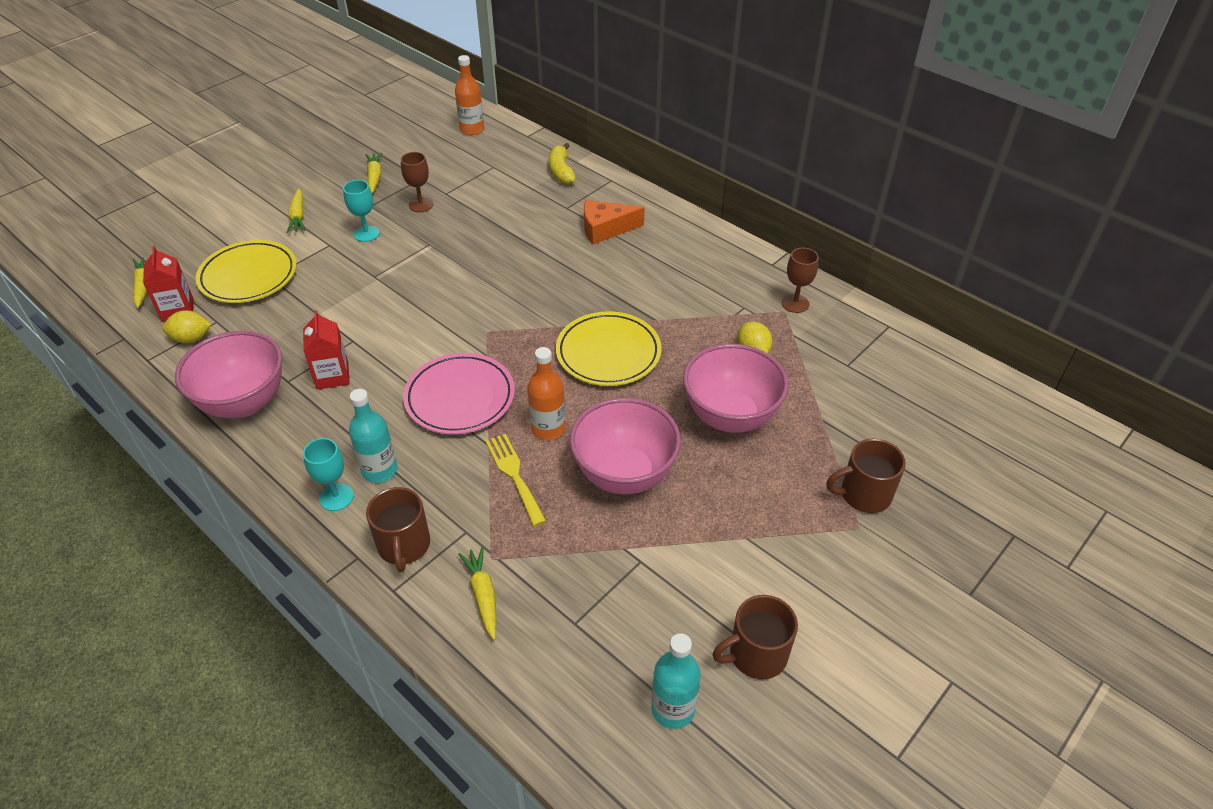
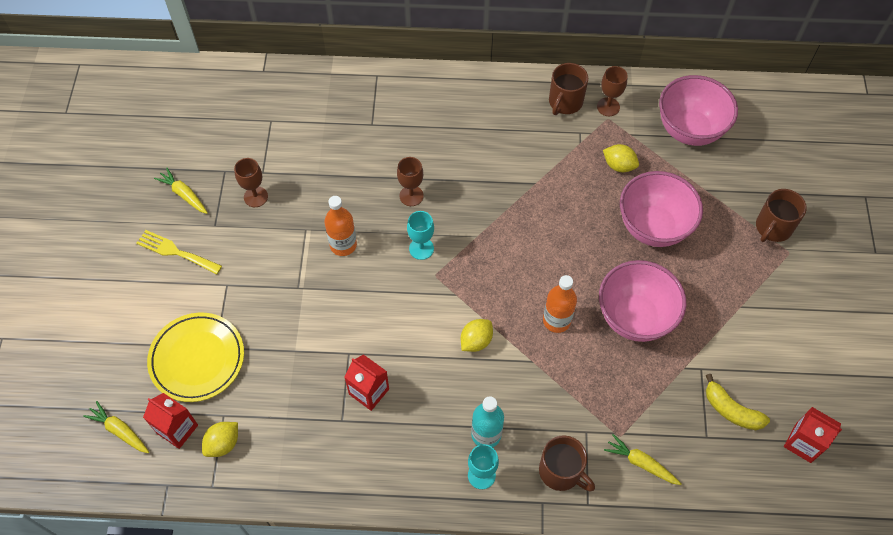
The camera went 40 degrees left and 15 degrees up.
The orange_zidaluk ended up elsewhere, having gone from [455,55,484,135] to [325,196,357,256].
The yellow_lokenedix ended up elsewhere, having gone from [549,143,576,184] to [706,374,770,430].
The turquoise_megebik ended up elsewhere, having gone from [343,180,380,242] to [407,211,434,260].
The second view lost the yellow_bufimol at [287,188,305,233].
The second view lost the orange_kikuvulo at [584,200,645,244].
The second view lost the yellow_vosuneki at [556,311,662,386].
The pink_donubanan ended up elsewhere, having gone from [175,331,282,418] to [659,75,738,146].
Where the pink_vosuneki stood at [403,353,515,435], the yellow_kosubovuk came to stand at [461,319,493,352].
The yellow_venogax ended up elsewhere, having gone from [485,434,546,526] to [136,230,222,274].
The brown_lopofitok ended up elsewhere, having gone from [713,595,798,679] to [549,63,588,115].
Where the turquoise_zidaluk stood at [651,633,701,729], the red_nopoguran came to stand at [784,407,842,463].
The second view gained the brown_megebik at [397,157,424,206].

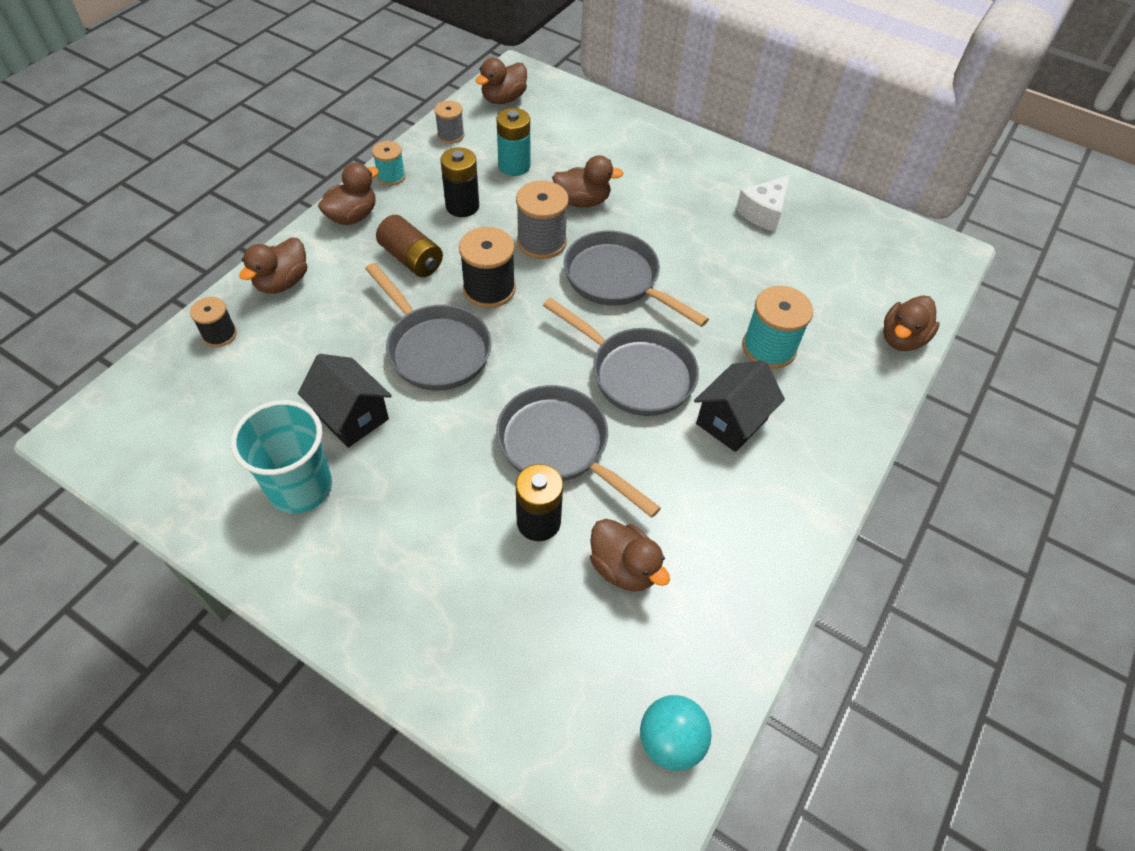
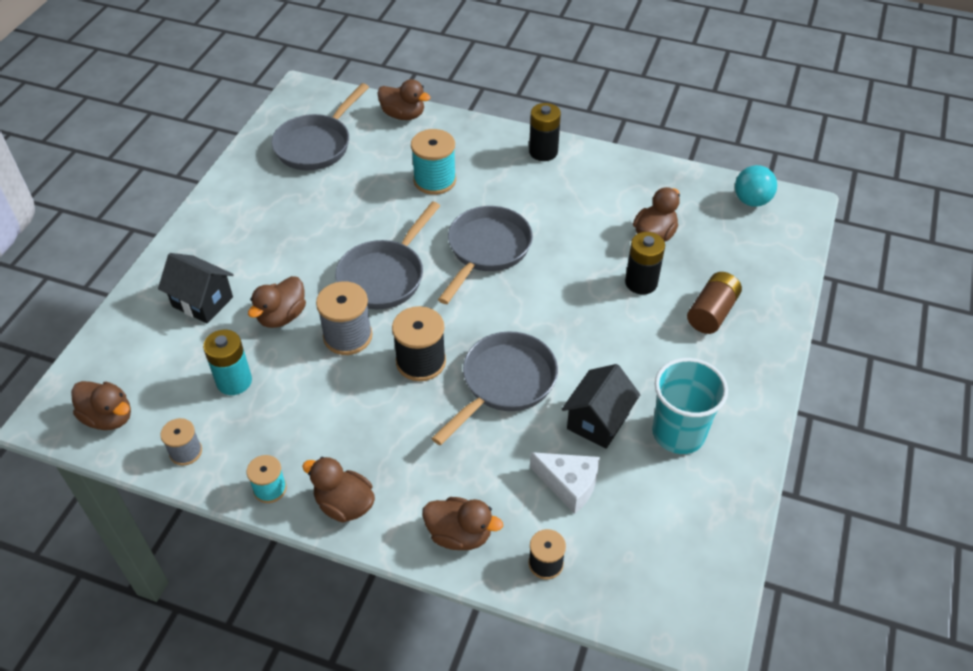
The camera went 100 degrees left and 5 degrees down.
The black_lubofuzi ended up elsewhere, having gone from [440,147,479,217] to [529,103,561,161].
The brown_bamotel at [552,155,624,207] ended up facing another way, 135 degrees counterclockwise from before.
The white_kikuvulo ended up elsewhere, having gone from [736,175,791,232] to [530,452,600,514].
The brown_lubofuzi ended up elsewhere, having gone from [376,215,443,277] to [687,272,742,334].
The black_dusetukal ended up elsewhere, having gone from [694,360,785,452] to [158,253,234,323].
The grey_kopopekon ended up elsewhere, having gone from [496,385,661,518] to [271,83,369,170].

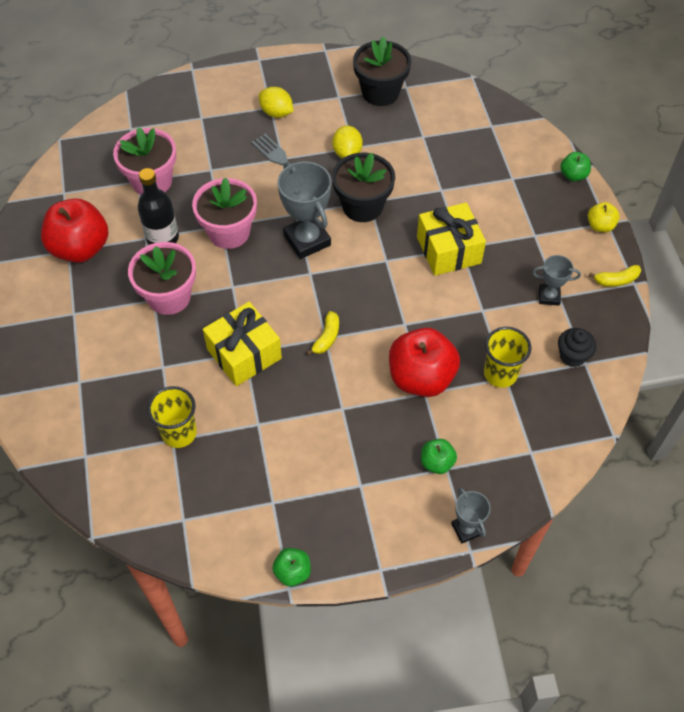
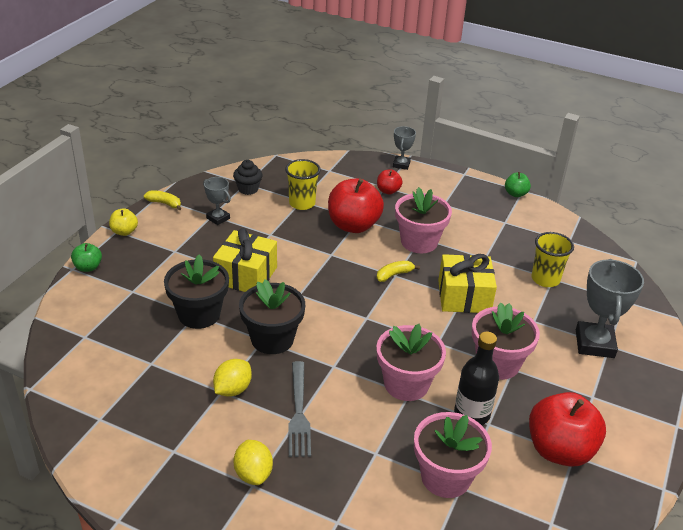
The camera went 145 degrees left and 20 degrees down.
The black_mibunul ended up elsewhere, having gone from [353,36,411,106] to [164,254,229,329].
The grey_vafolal ended up elsewhere, having gone from [277,161,331,259] to [576,259,644,358].
What was the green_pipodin at [421,439,457,474] turned into the red_pipodin at [377,169,402,194].
The second view gained the pink_mibunul at [395,187,452,253].

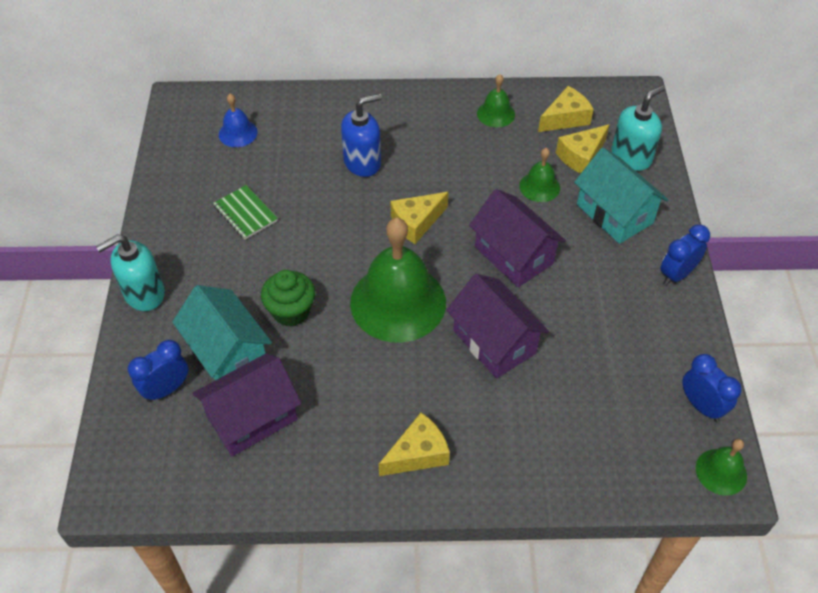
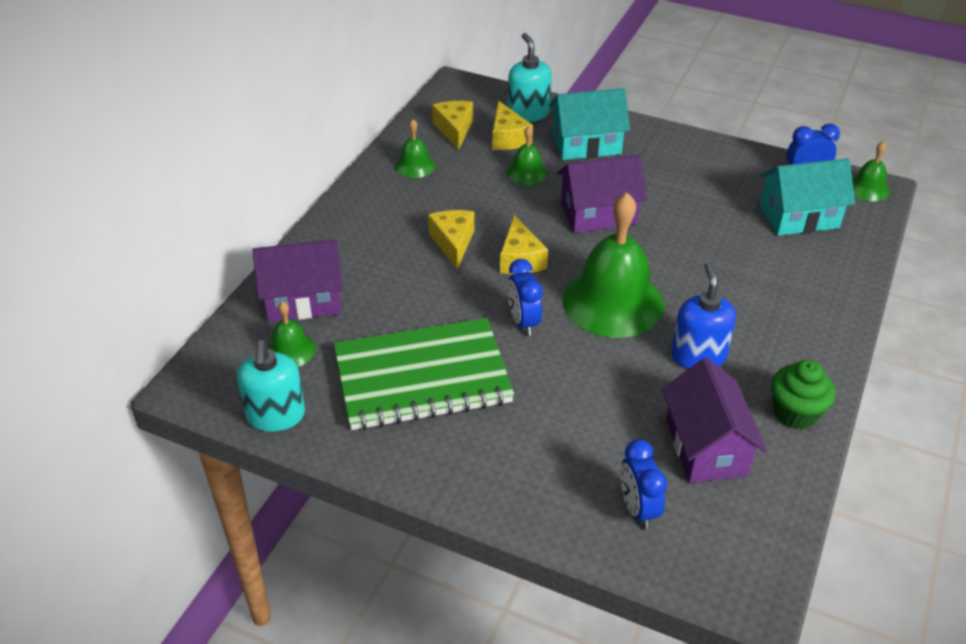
The camera went 65 degrees left and 10 degrees down.
What was the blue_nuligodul at [219,94,258,147] turned into the green_nuligodul at [267,301,316,367].
The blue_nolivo ended up elsewhere, having gone from [341,94,382,177] to [671,262,736,369].
The size of the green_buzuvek at [213,185,278,239] changed by a factor of 2.29.
The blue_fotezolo ended up elsewhere, having gone from [660,225,710,285] to [507,259,543,336].
The turquoise_nolivo ended up elsewhere, having gone from [96,234,165,311] to [237,340,305,432].
The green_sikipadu ended up elsewhere, having gone from [261,270,315,327] to [771,360,836,429].
The purple_dusetukal ended up elsewhere, having gone from [447,274,549,379] to [252,239,343,322].
The turquoise_dusetukal ended up elsewhere, having gone from [173,285,272,380] to [760,158,855,236].
The yellow_kikuvulo ended up elsewhere, having gone from [379,413,450,476] to [428,210,475,269].

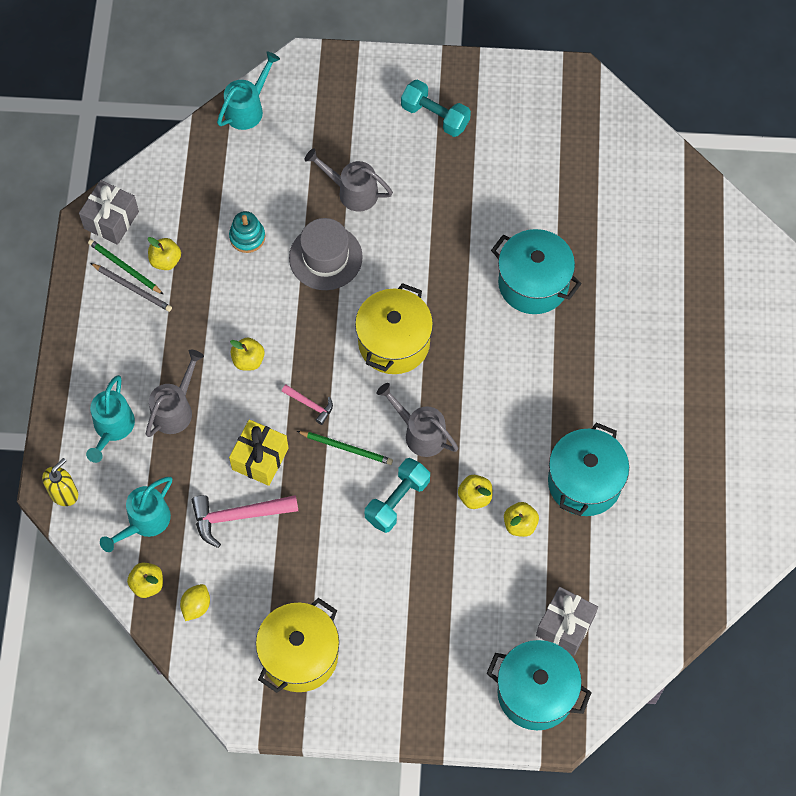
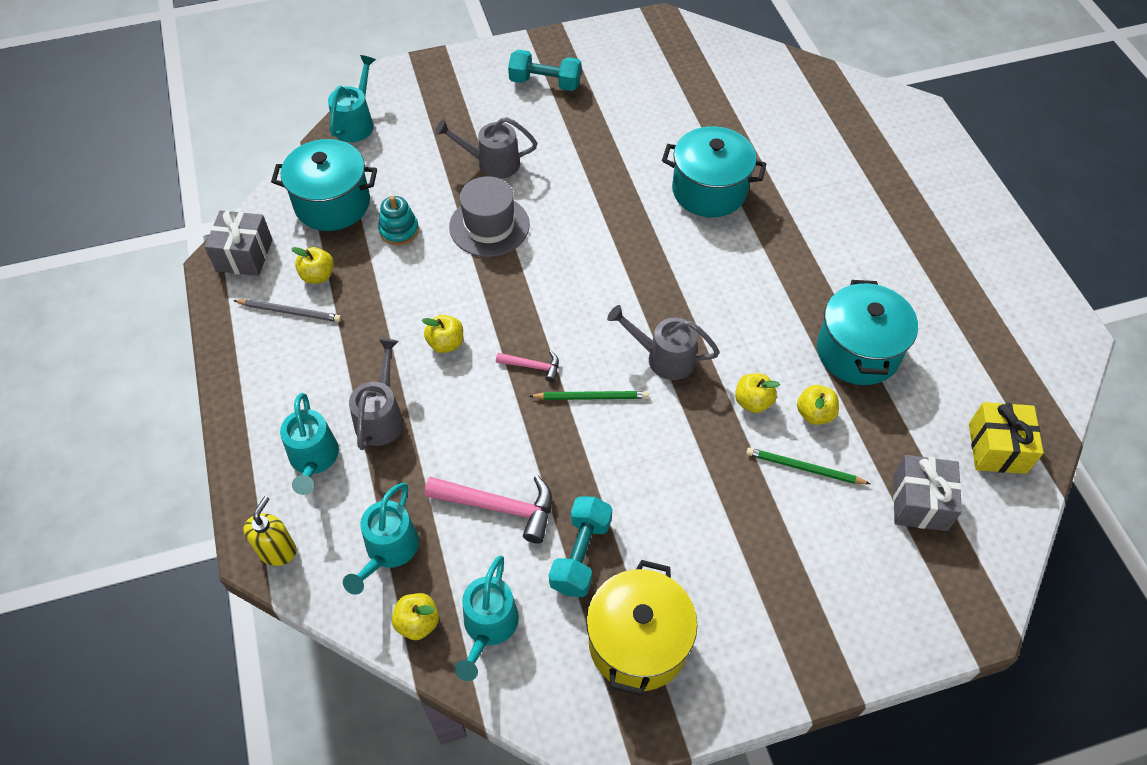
The camera went 20 degrees left and 10 degrees down.
The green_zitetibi ended up elsewhere, having gone from [88,239,164,295] to [746,448,870,484].
The second view lost the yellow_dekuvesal at [355,283,433,374].
The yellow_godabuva ended up elsewhere, having gone from [229,419,289,486] to [969,402,1043,474].
The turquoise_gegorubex ended up elsewhere, having gone from [365,458,430,533] to [549,496,612,597].
The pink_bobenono at [192,495,298,548] ended up facing another way, 135 degrees counterclockwise from before.
Where the yellow_kosubovuk stood at [180,584,210,621], the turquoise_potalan came to stand at [455,556,519,681].
The turquoise_dekuvesal ended up elsewhere, having gone from [487,640,592,730] to [271,139,377,231].

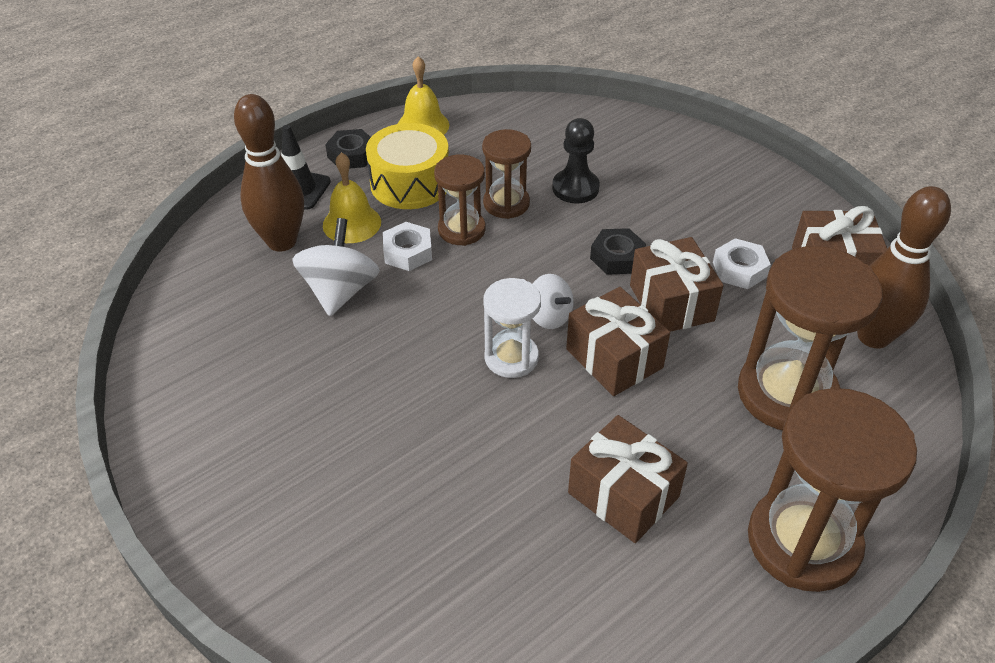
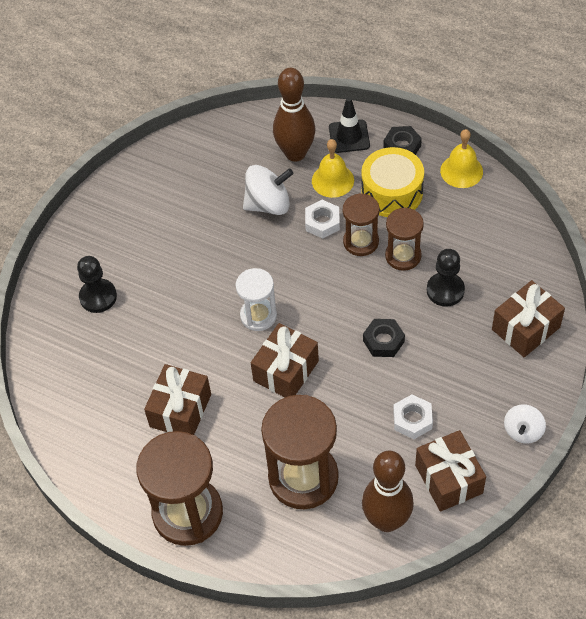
The camera went 70 degrees right and 10 degrees up.
The brown_godabuva ended up elsewhere, having gone from [630,237,724,332] to [492,280,565,357].
The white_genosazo ended up elsewhere, having gone from [532,274,573,329] to [504,405,546,444].
The second view gained the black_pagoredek at [77,256,117,313].

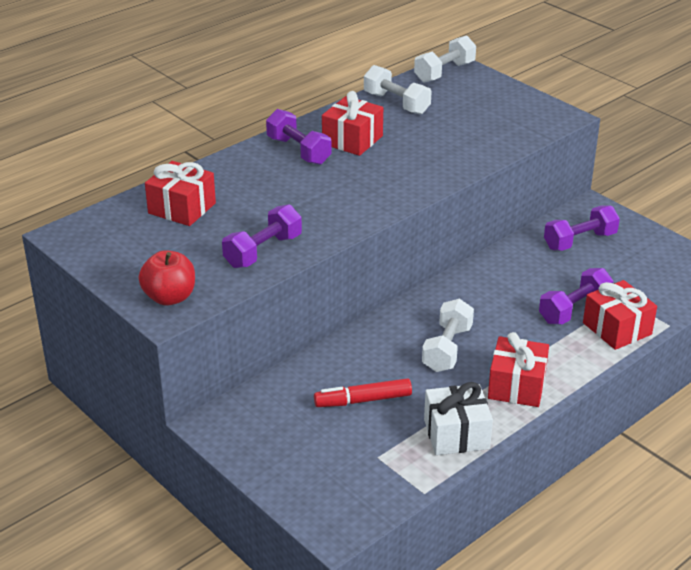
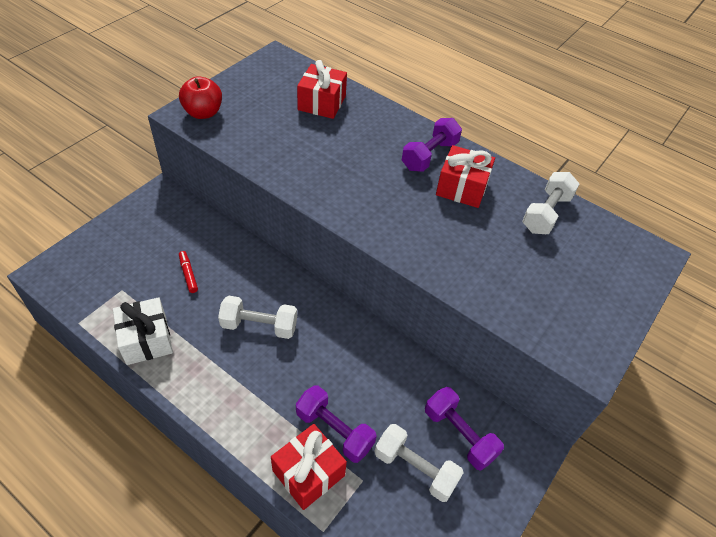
The camera went 75 degrees right and 15 degrees up.
The white_gegorubex ended up elsewhere, having gone from [414,35,476,83] to [374,424,464,502].
The second view lost the purple_gegorubex at [222,204,302,268].
The second view lost the red_godabuva at [488,332,549,407].
The size of the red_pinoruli at [314,378,412,407] changed by a factor of 0.65.

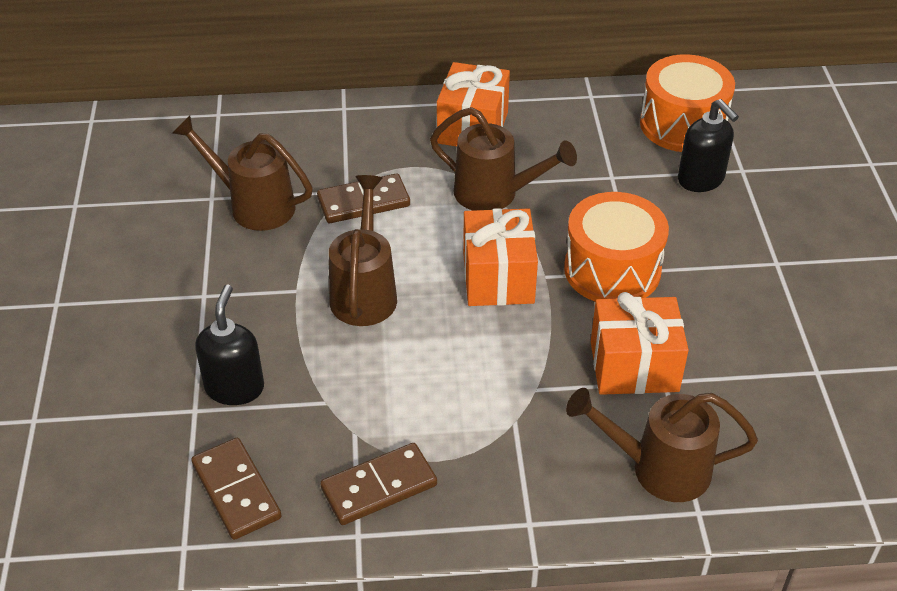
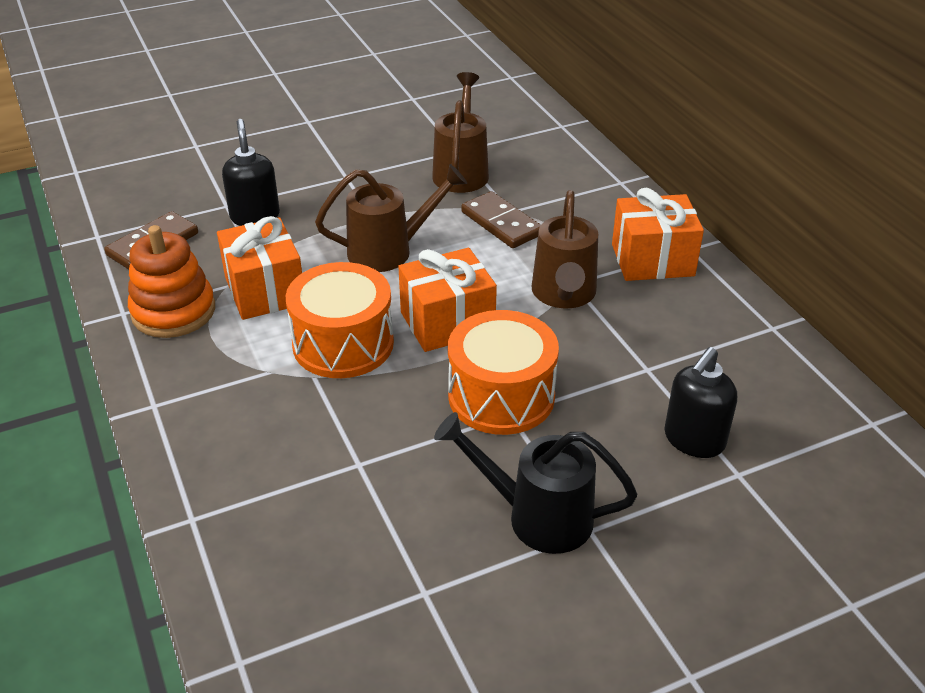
The camera went 70 degrees right and 5 degrees down.
The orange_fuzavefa ended up elsewhere, having gone from [640,54,735,152] to [286,262,394,378].
The black_nolivo at [195,285,264,405] ended up facing another way, 90 degrees counterclockwise from before.
The orange_godabuva ended up elsewhere, having gone from [591,292,689,395] to [217,216,302,320].
The second view lost the brown_potalan at [566,388,758,502].
Where the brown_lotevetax stood at [320,443,437,525], the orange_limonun came to stand at [128,225,215,338].
The second view gained the black_potalan at [434,412,637,554].

